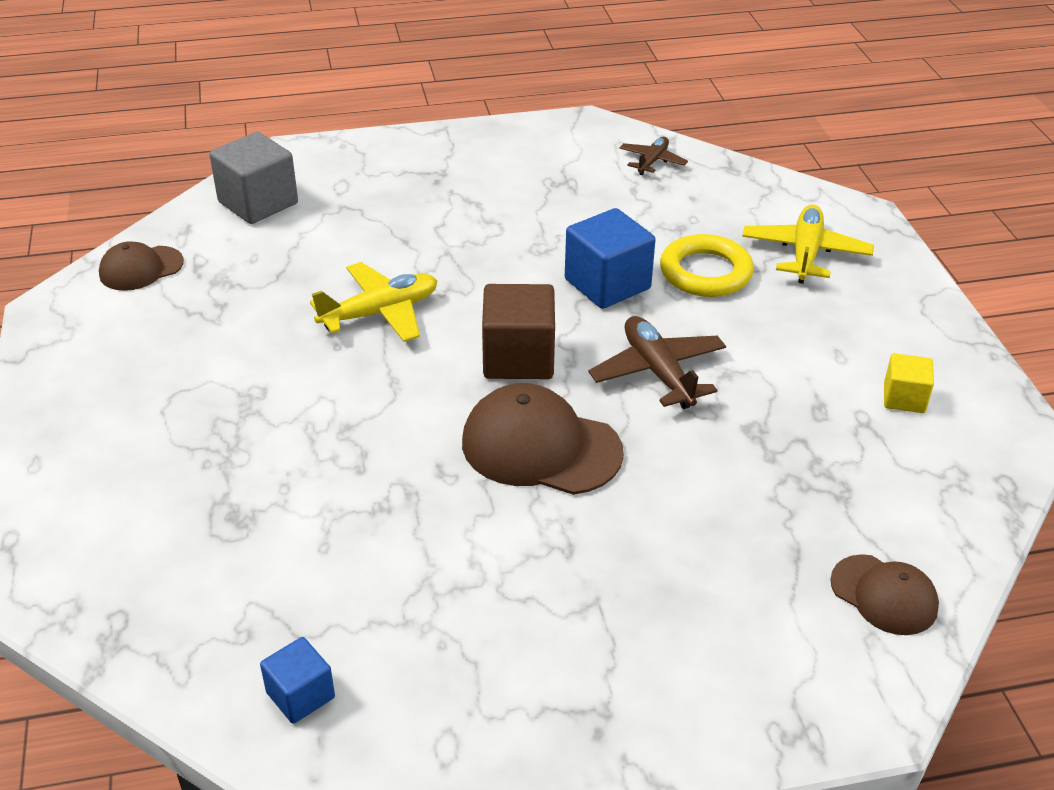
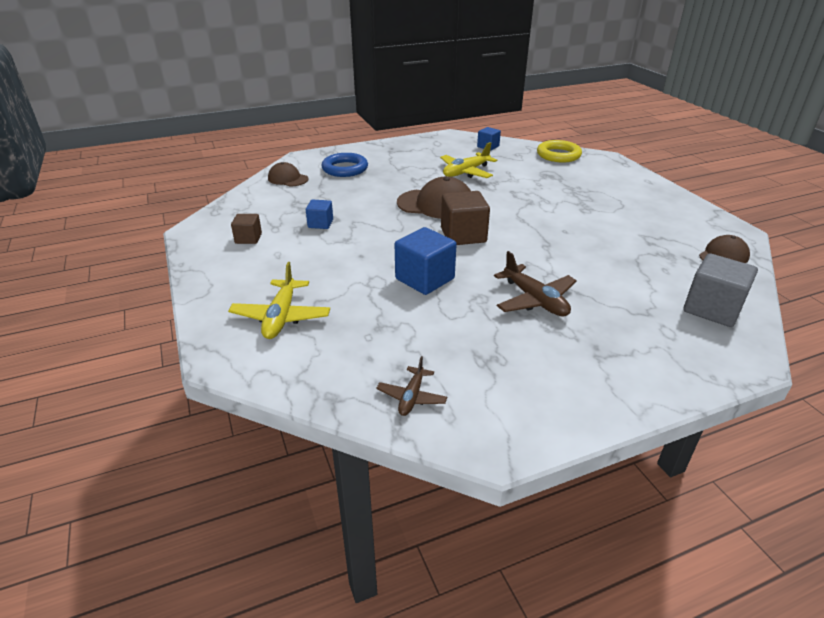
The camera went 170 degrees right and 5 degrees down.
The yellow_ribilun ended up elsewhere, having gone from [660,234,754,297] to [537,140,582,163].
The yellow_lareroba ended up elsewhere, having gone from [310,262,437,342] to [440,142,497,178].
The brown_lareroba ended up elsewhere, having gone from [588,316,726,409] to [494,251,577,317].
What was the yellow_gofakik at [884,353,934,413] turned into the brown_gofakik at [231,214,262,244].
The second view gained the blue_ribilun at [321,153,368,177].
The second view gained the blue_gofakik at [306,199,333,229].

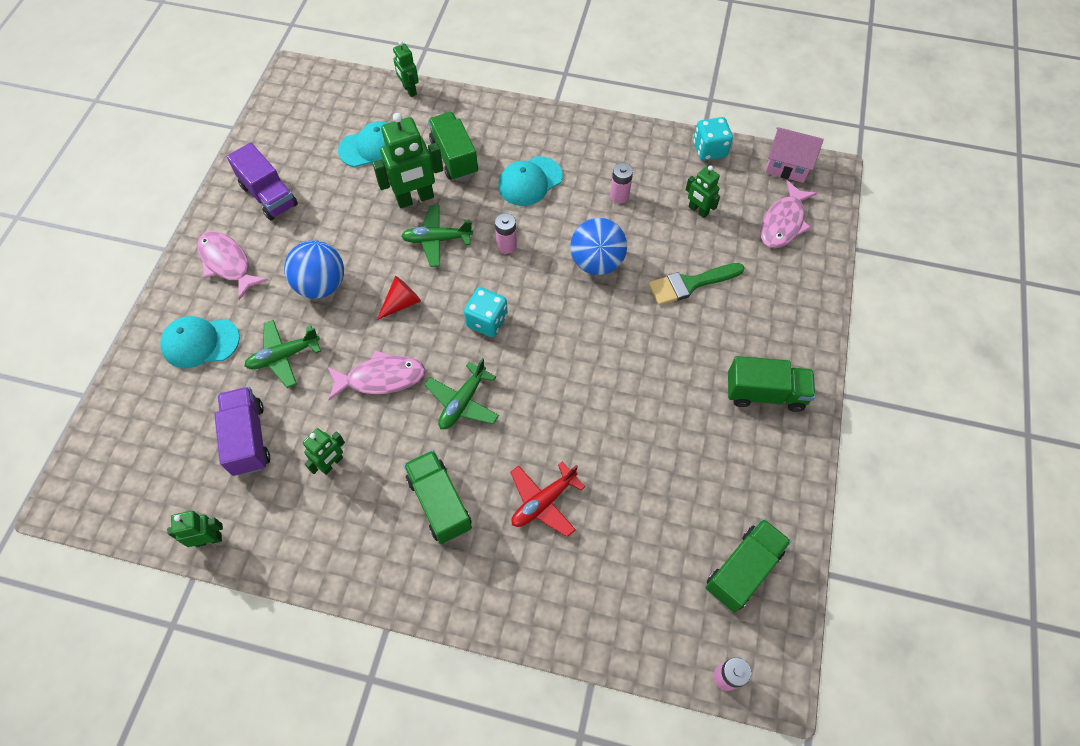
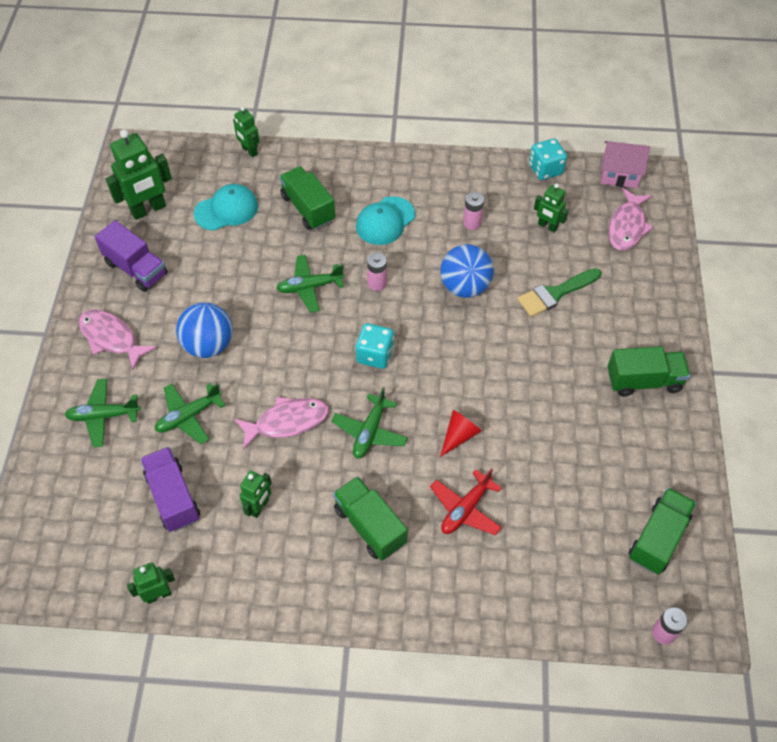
The camera went 10 degrees left and 5 degrees down.
The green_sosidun ended up elsewhere, having gone from [372,113,443,208] to [106,129,172,220].
The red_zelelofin ended up elsewhere, having gone from [377,276,421,320] to [440,410,482,457].
Where the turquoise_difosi stood at [160,316,240,368], the green_lareroba came to stand at [65,379,141,447].

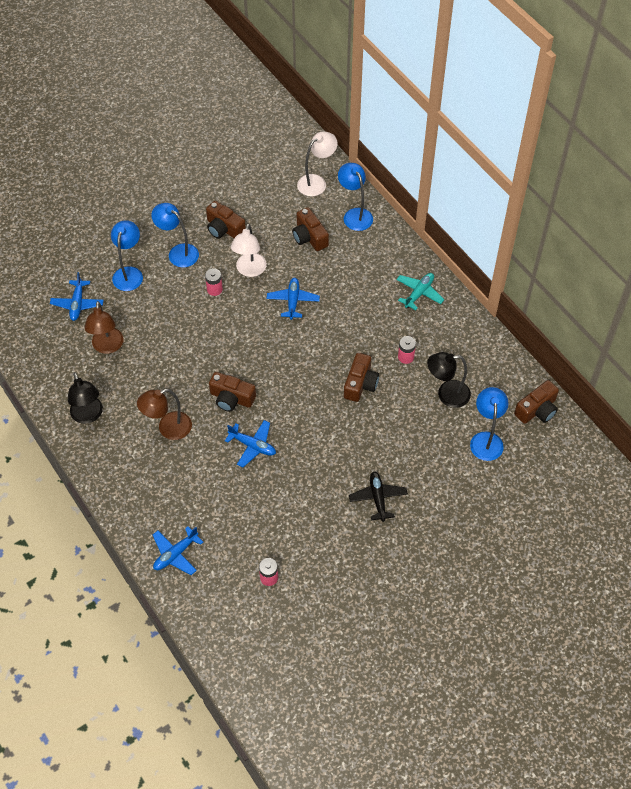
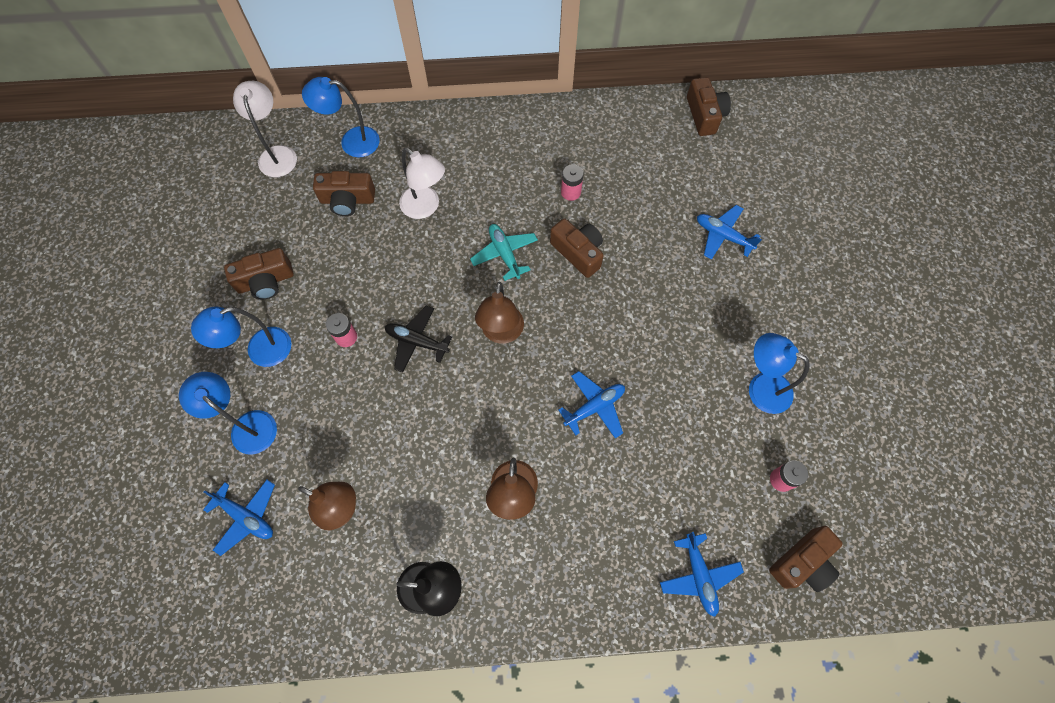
The camera went 60 degrees left and 10 degrees up.
The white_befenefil ended up elsewhere, having gone from [231,224,267,277] to [399,148,445,219].
The turquoise_lareroba ended up elsewhere, having gone from [396,273,444,310] to [470,224,538,281].
The blue_lareroba ended up elsewhere, having gone from [267,278,320,320] to [697,205,762,260].
The second view lost the black_befenefil at [427,352,471,408].
The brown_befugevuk ended up elsewhere, having gone from [209,372,256,412] to [769,526,842,592].
The blue_befenefil ended up elsewhere, having gone from [470,387,508,461] to [749,333,810,414].
The black_lareroba ended up elsewhere, having gone from [349,471,408,522] to [385,306,452,373].
The second view gained the brown_befenefil at [475,282,524,344].

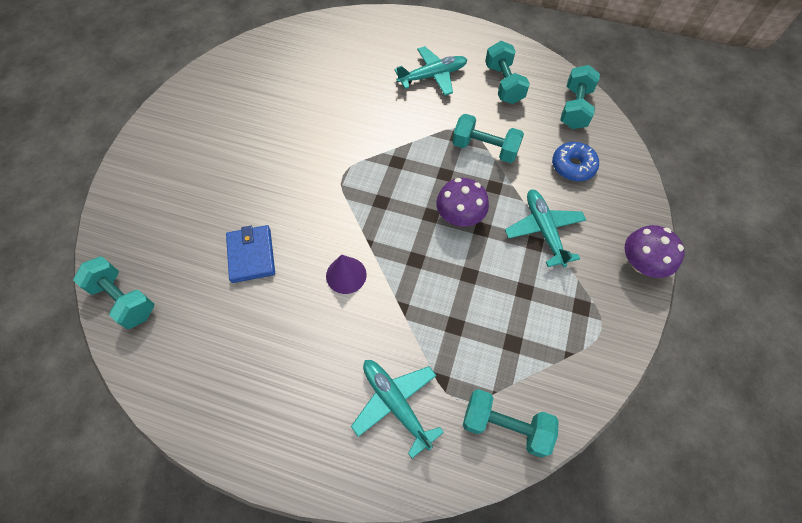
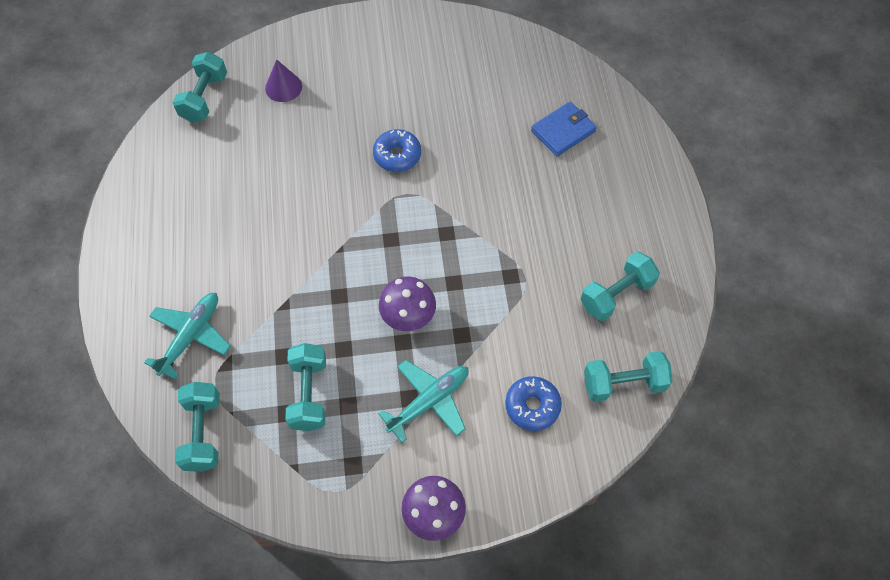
The camera went 65 degrees right and 0 degrees up.
The second view lost the turquoise_lareroba at [395,46,467,96].
The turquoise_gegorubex ended up elsewhere, having gone from [452,114,524,163] to [285,343,326,431].
The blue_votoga ended up elsewhere, having gone from [226,225,275,283] to [531,102,597,157].
The purple_zelelofin ended up elsewhere, having gone from [326,255,367,294] to [265,59,302,102].
The second view gained the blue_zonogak at [373,129,421,172].

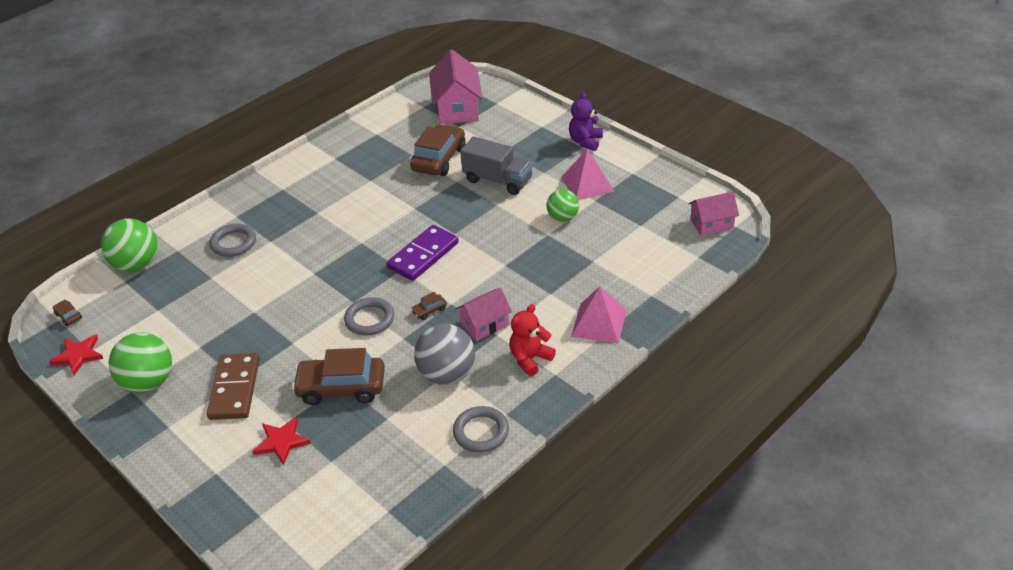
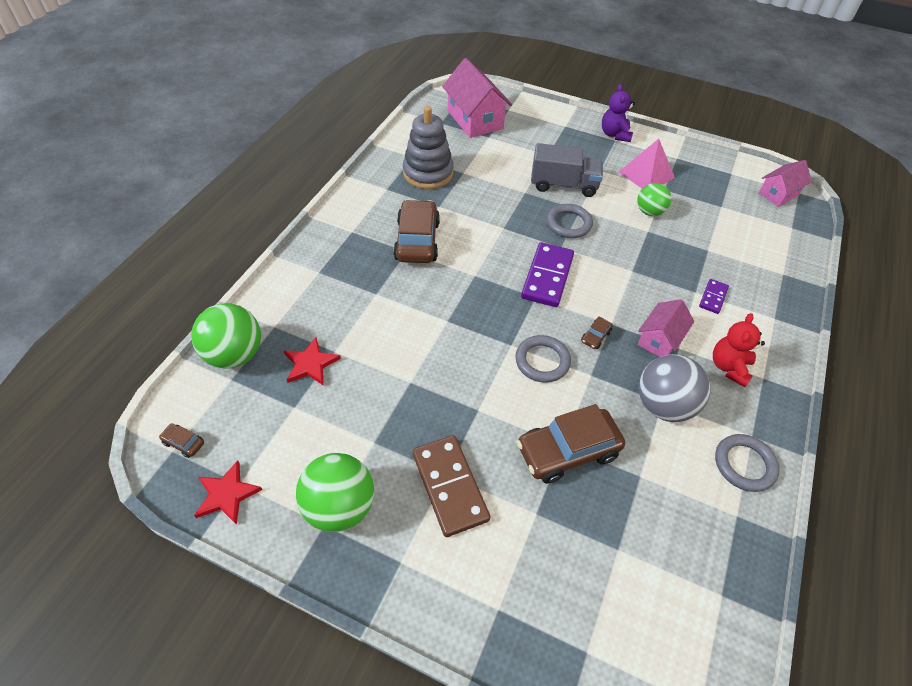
The camera went 25 degrees left and 10 degrees up.
The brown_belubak ended up elsewhere, having gone from [410,124,466,176] to [393,200,440,263].
The grey_ribilun ended up elsewhere, having gone from [210,224,256,257] to [546,204,593,238].
The second view lost the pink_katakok at [571,286,627,344].
The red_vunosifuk ended up elsewhere, having gone from [252,417,311,465] to [284,337,341,386].
The second view gained the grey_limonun at [403,106,454,189].
The second view gained the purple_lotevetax at [699,279,729,314].

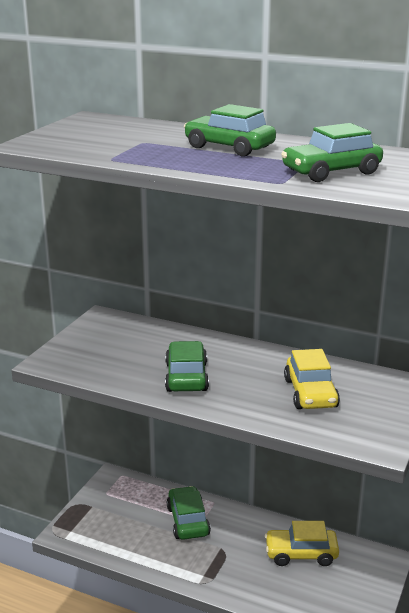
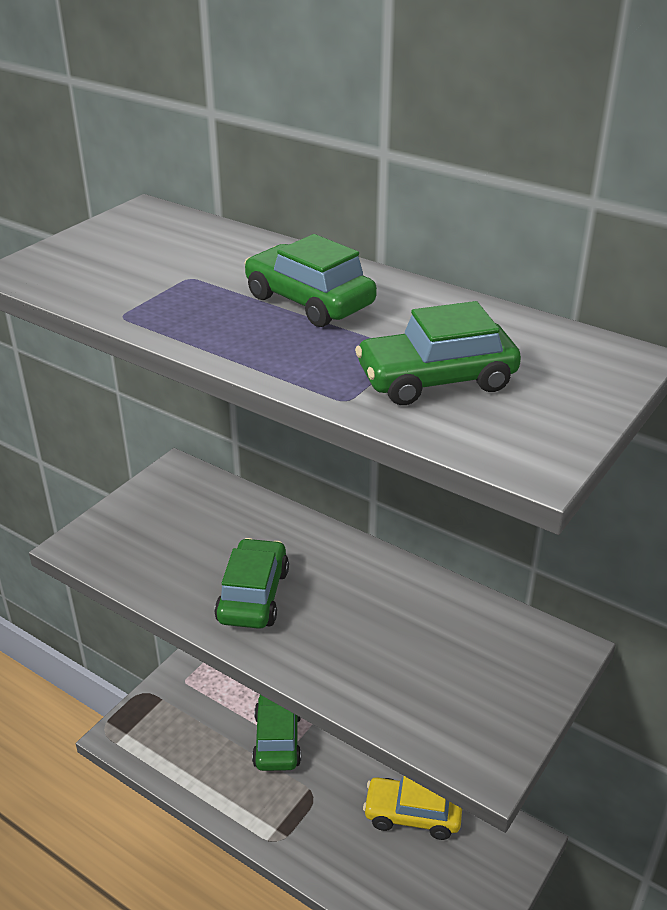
The camera went 10 degrees right and 10 degrees up.
The second view lost the yellow_belubak at [284,349,340,409].

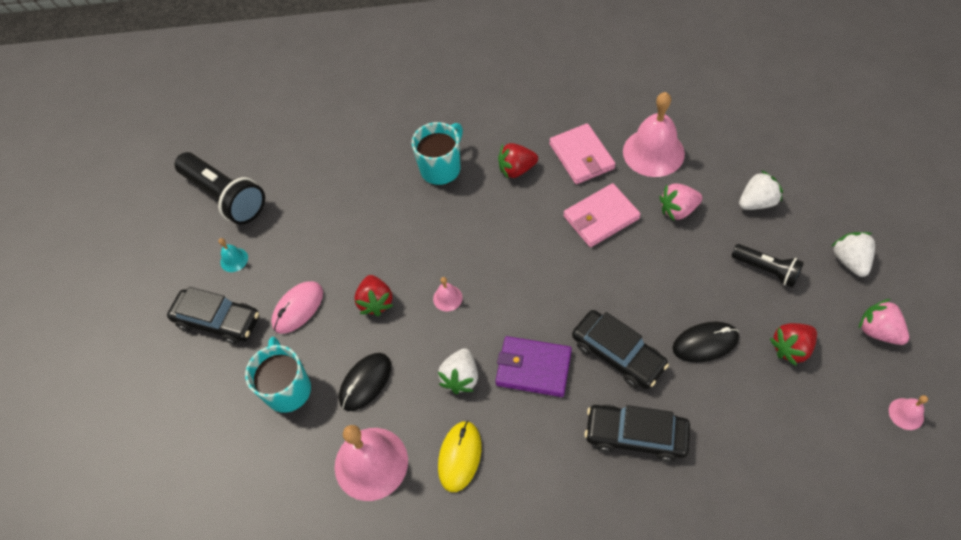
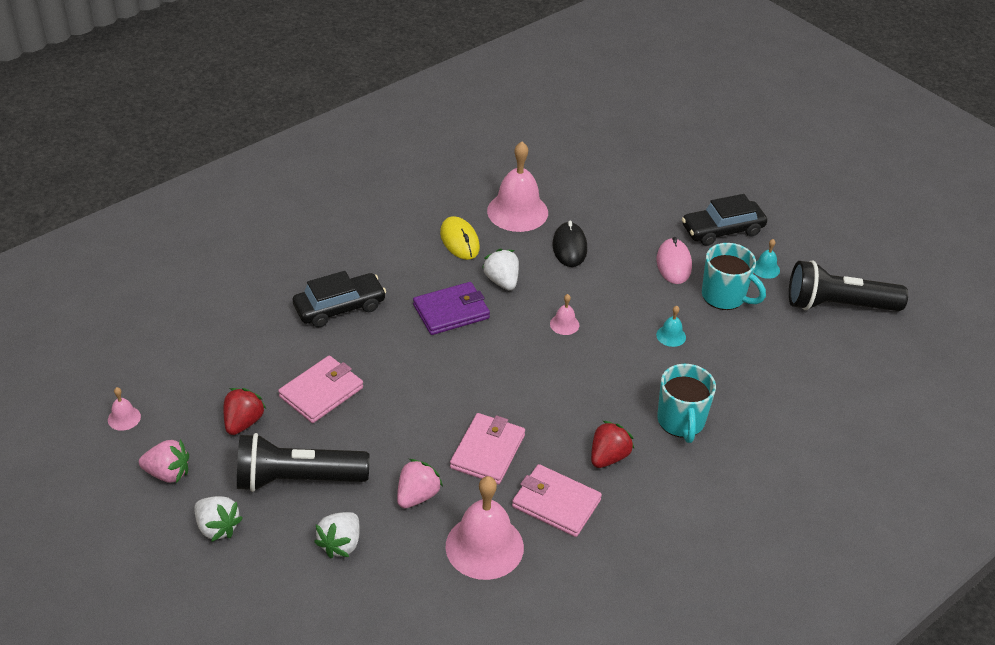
The camera went 135 degrees right and 15 degrees down.
The size of the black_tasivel at [732,244,804,287] changed by a factor of 1.76.
The second view lost the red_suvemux at [354,275,393,316].
The second view lost the black_belubak at [572,310,669,389].
Where the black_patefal stood at [672,321,739,362], the pink_votoga came to stand at [278,356,363,423].
The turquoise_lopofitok ended up elsewhere, having gone from [245,337,311,413] to [702,243,766,310].
The second view gained the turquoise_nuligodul at [656,306,686,347].

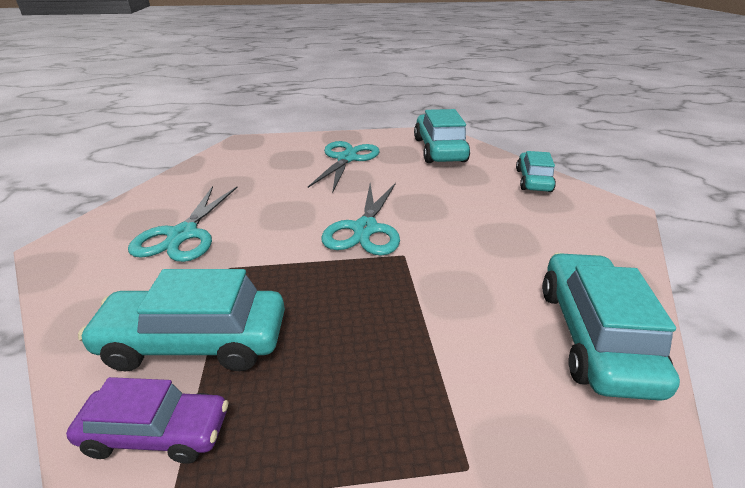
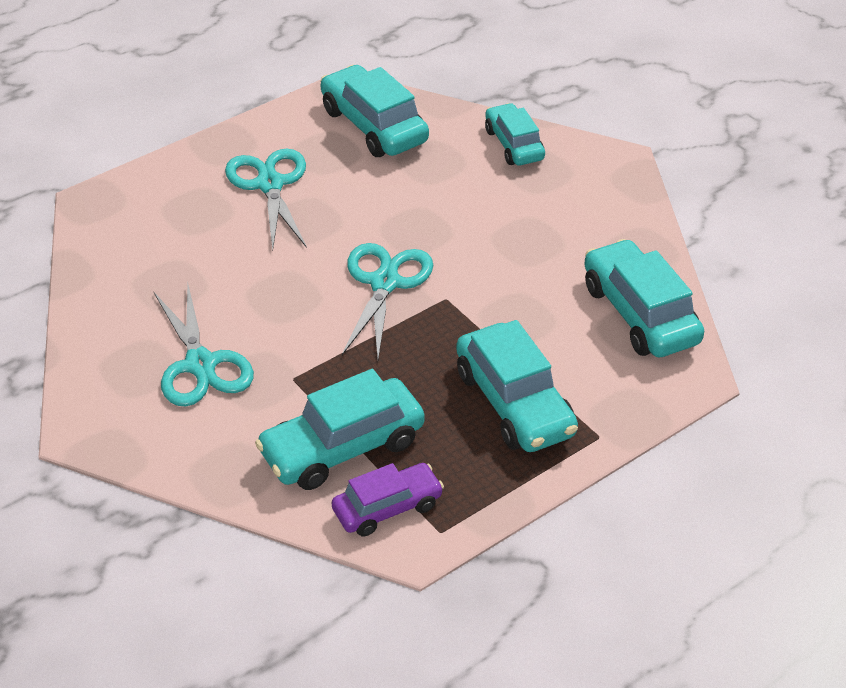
The camera went 30 degrees left and 10 degrees up.
The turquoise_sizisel at [321,183,400,255] ended up facing another way, 150 degrees counterclockwise from before.
The second view gained the turquoise_belubak at [456,320,578,452].

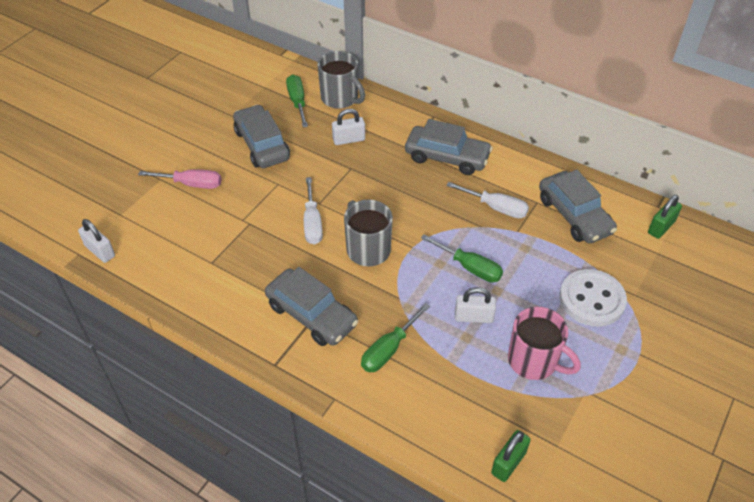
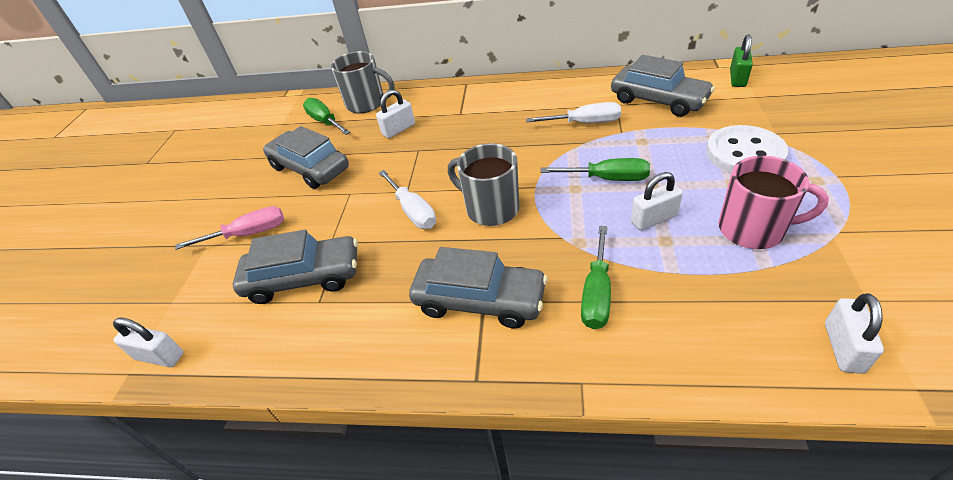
The camera went 20 degrees left and 5 degrees down.
The grey_belubak ended up elsewhere, having gone from [405,119,493,175] to [233,229,358,304].
What was the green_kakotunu at [491,430,530,482] turned into the white_kakotunu at [825,293,884,374].

